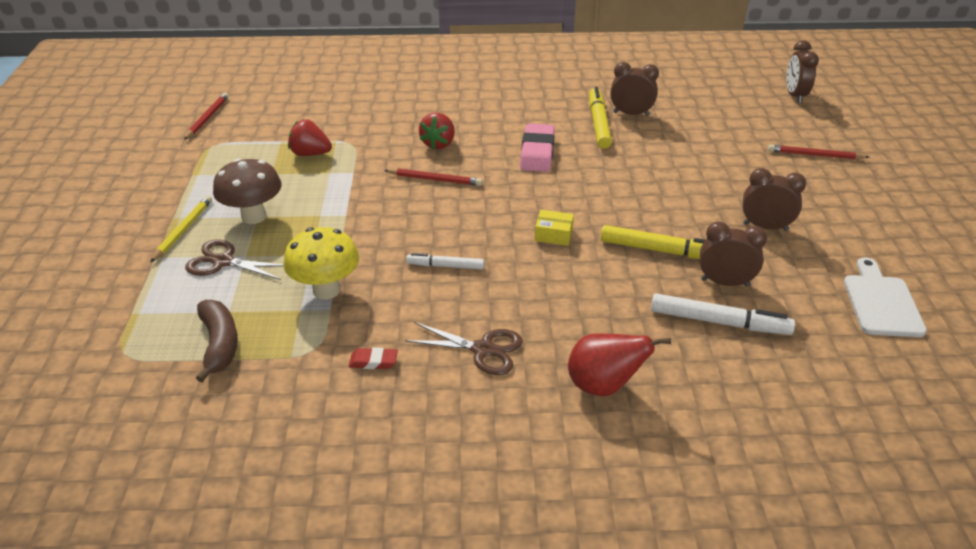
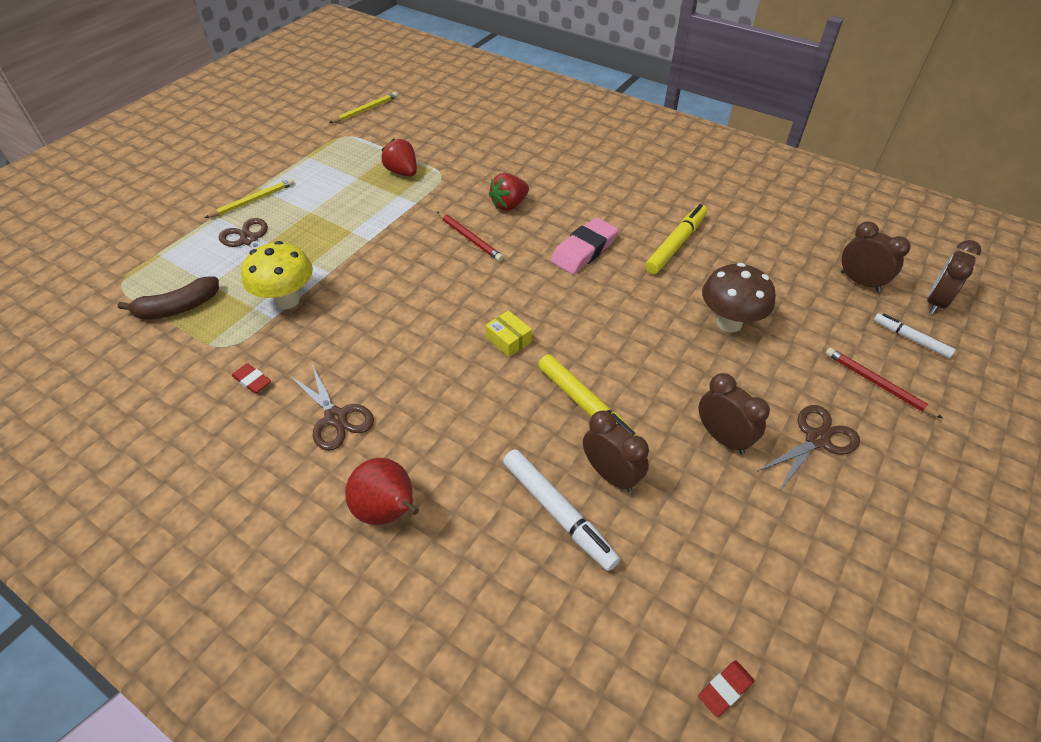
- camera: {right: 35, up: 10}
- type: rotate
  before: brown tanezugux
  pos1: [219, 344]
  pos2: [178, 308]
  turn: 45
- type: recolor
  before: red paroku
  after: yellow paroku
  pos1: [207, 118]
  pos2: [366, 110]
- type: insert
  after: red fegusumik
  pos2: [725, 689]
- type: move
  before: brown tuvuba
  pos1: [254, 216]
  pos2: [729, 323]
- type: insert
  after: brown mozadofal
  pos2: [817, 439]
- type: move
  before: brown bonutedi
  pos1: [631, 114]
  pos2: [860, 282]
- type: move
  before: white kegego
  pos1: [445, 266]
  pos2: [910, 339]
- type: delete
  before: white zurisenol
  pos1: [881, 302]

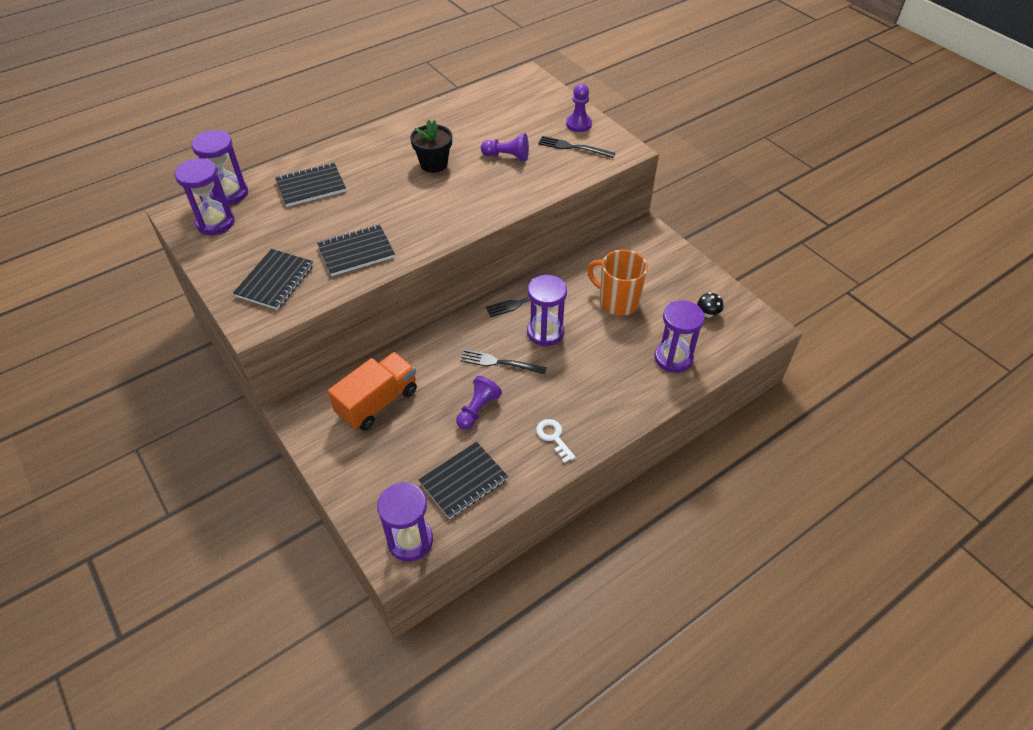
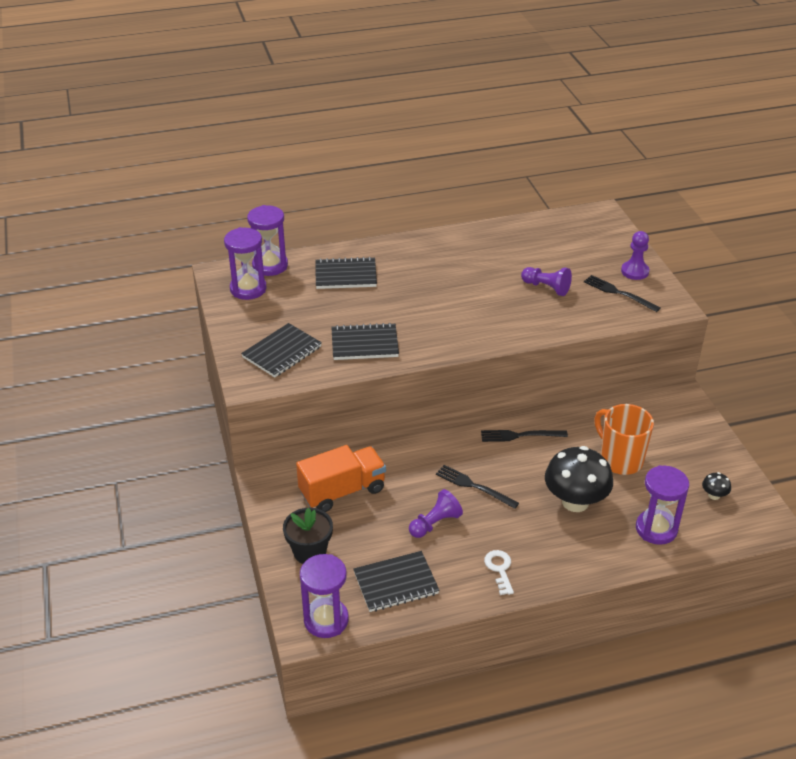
- camera: {right: 20, up: -10}
- type: move
  before: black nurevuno
  pos1: [434, 164]
  pos2: [309, 552]
- type: insert
  after: black tuvuba
  pos2: [575, 502]
- type: delete
  before: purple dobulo
  pos1: [545, 332]

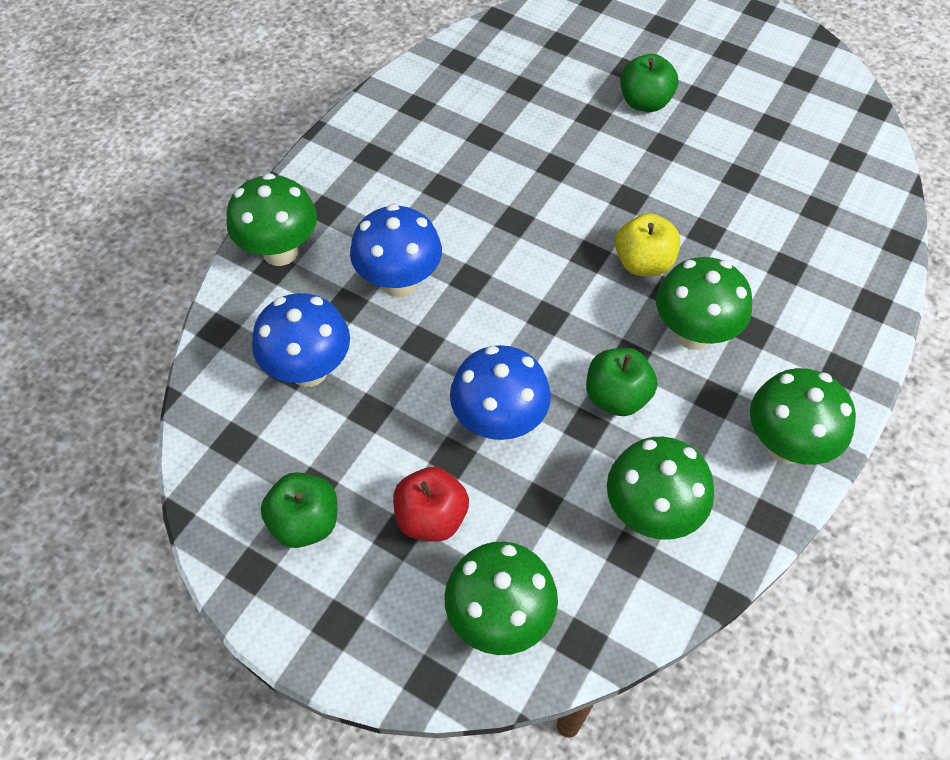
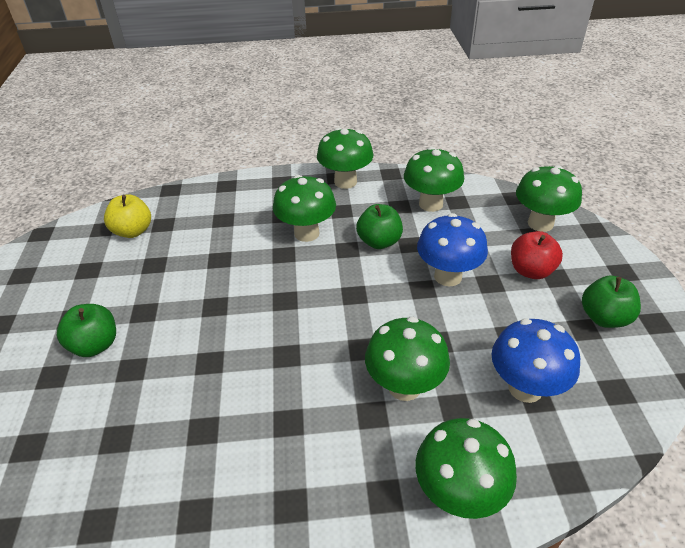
- camera: {right: -125, up: -15}
- type: move
  before: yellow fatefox
  pos1: [643, 263]
  pos2: [133, 231]
- type: recolor
  before: blue tuvuba
  after: green tuvuba
  pos1: [399, 282]
  pos2: [404, 386]

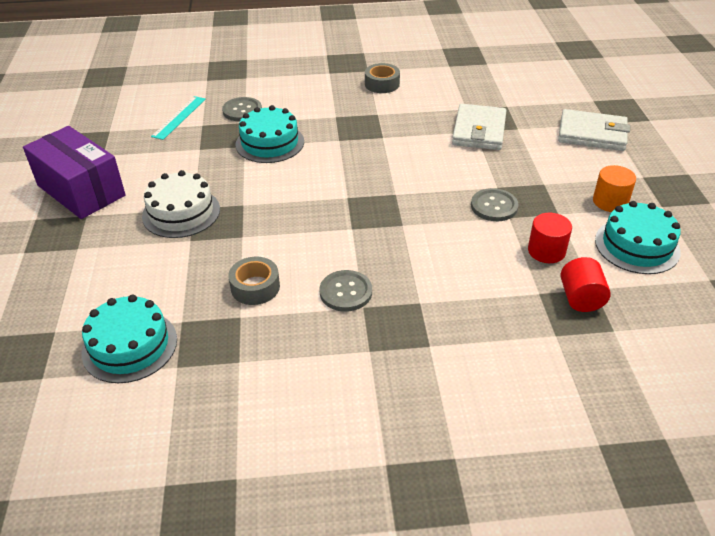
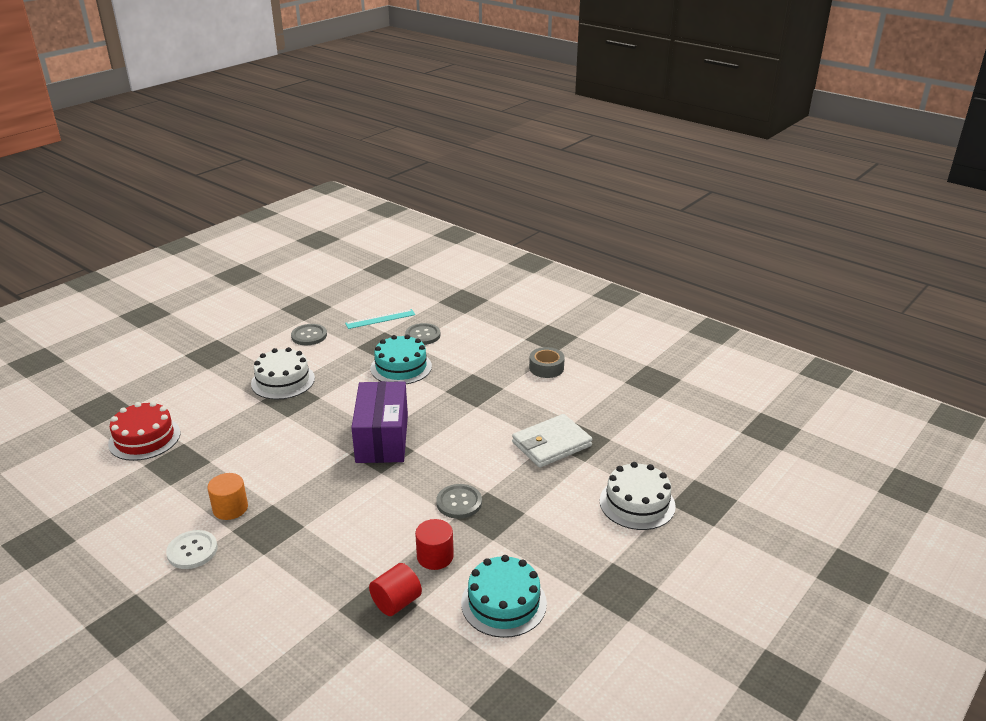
- camera: {right: 45, up: -10}
- type: recolor
  before: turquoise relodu
  after: red relodu
  pos1: [130, 346]
  pos2: [144, 438]
- type: insert
  after: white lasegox
  pos2: [192, 551]
- type: move
  before: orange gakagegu
  pos1: [610, 201]
  pos2: [230, 508]
- type: move
  before: grey lasegox
  pos1: [346, 292]
  pos2: [309, 336]
- type: move
  before: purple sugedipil
  pos1: [81, 190]
  pos2: [382, 438]
- type: replace
  before: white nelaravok
  after: white relodu
  pos1: [592, 134]
  pos2: [637, 503]
- type: delete
  before: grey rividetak
  pos1: [255, 287]

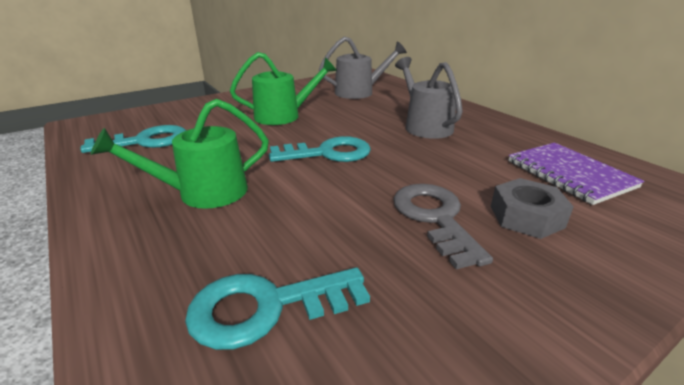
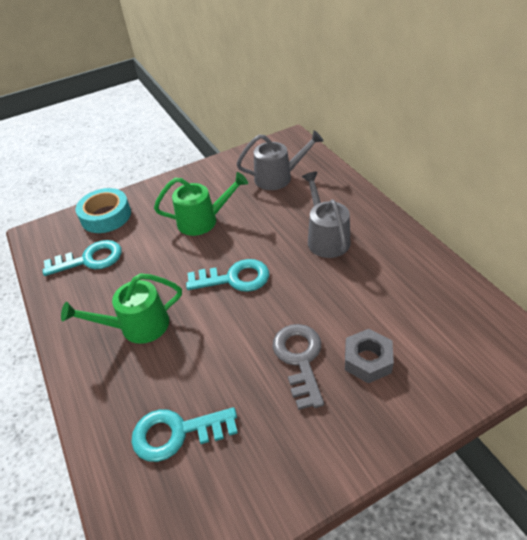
- camera: {right: 10, up: 15}
- type: insert
  after: turquoise rividetak
  pos2: [106, 216]
- type: delete
  before: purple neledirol
  pos1: [569, 174]

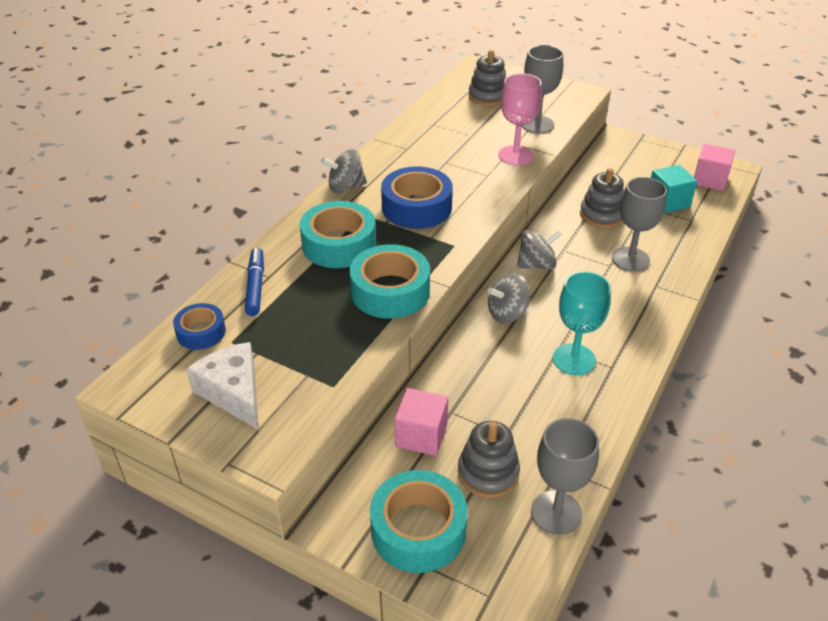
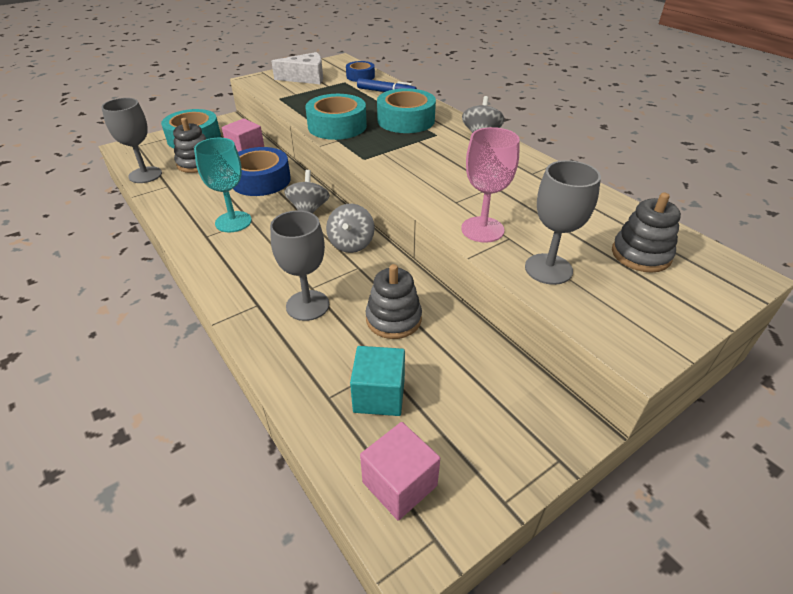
- camera: {right: 115, up: 0}
- type: move
  before: blue rividetak
  pos1: [416, 207]
  pos2: [261, 180]

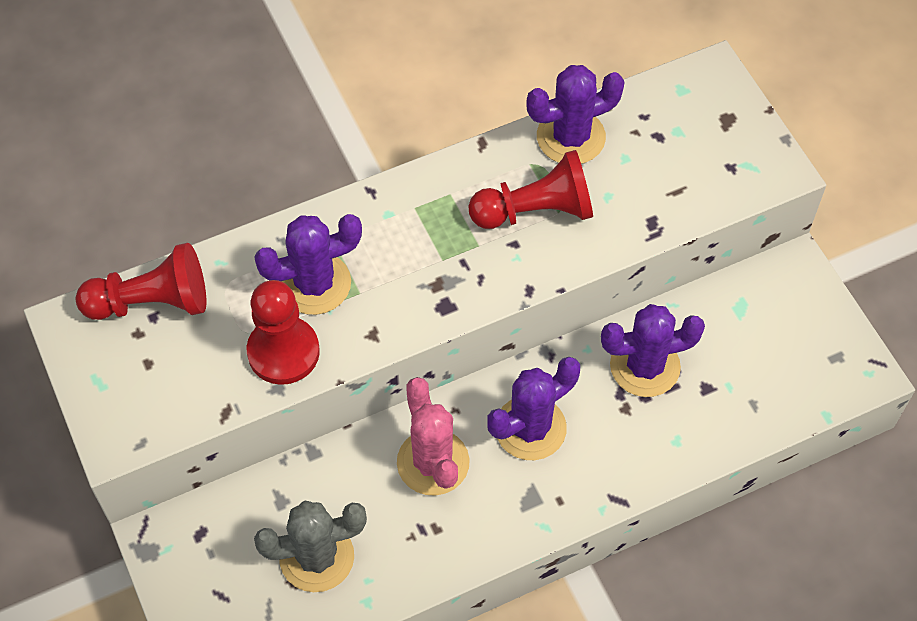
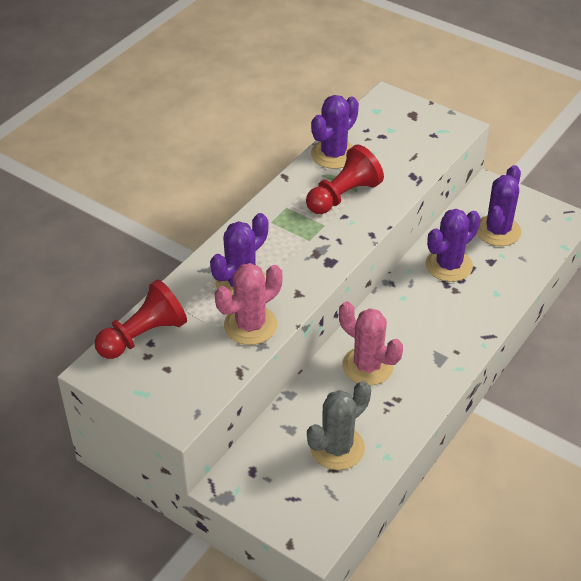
- camera: {right: -30, up: -15}
- type: replace
  before: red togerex
  after: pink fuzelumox
  pos1: [283, 352]
  pos2: [250, 325]
- type: move
  before: purple fuzelumox
  pos1: [530, 428]
  pos2: [497, 231]

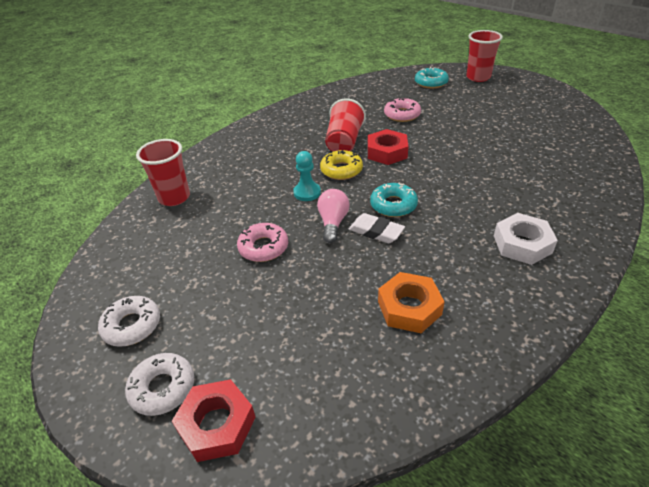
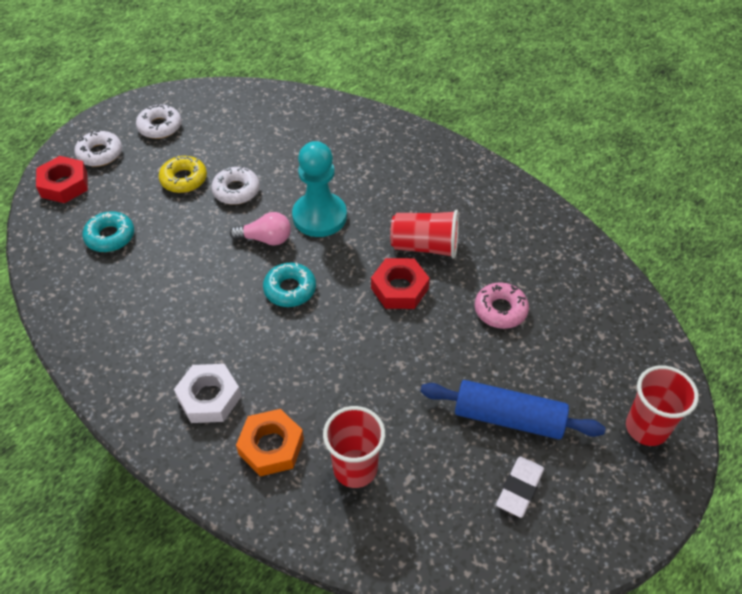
- camera: {right: 85, up: 10}
- type: move
  before: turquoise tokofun
  pos1: [431, 83]
  pos2: [110, 236]
- type: move
  before: yellow tokofun
  pos1: [341, 170]
  pos2: [184, 179]
- type: recolor
  before: pink tokofun
  after: white tokofun
  pos1: [263, 247]
  pos2: [236, 190]
- type: move
  before: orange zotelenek
  pos1: [409, 307]
  pos2: [271, 446]
- type: resize
  before: turquoise togerex
  pos1: [307, 192]
  pos2: [319, 216]
  scale: 1.83
- type: move
  before: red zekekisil
  pos1: [174, 197]
  pos2: [355, 468]
- type: insert
  after: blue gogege
  pos2: [508, 418]
- type: move
  before: white fegusumik
  pos1: [376, 231]
  pos2: [519, 489]

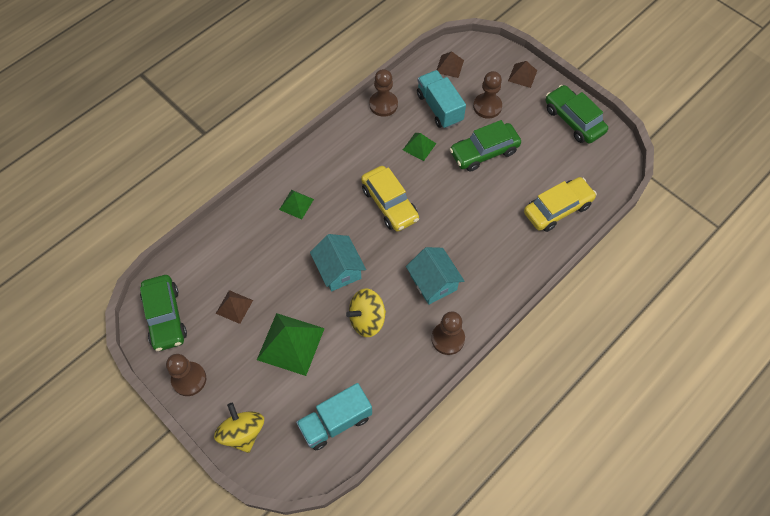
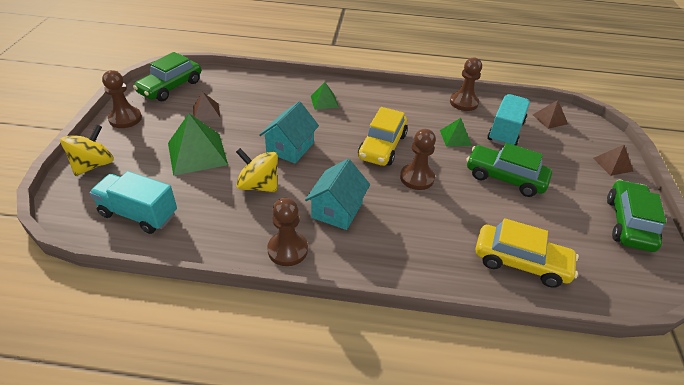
- camera: {right: 50, up: -20}
- type: move
  before: brown togerex
  pos1: [487, 106]
  pos2: [417, 178]

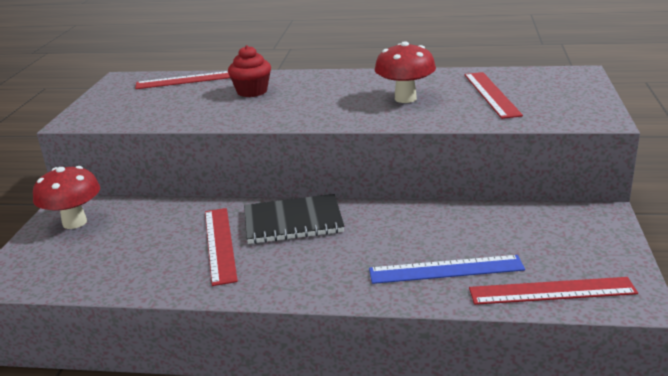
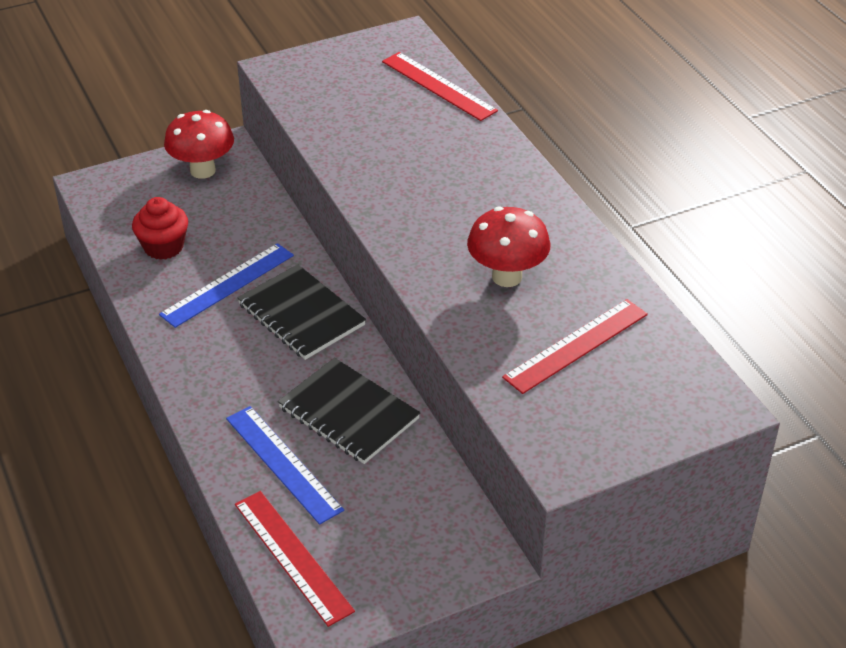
- camera: {right: 55, up: 15}
- type: move
  before: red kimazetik
  pos1: [252, 91]
  pos2: [163, 247]
- type: recolor
  before: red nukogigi
  after: blue nukogigi
  pos1: [220, 244]
  pos2: [228, 285]
- type: insert
  after: black neledirol
  pos2: [348, 413]

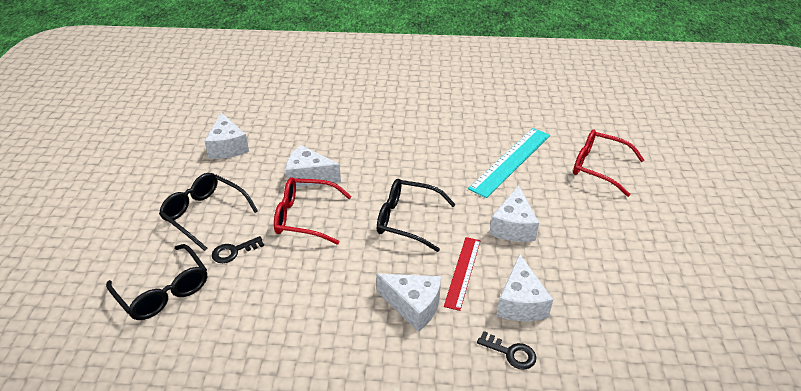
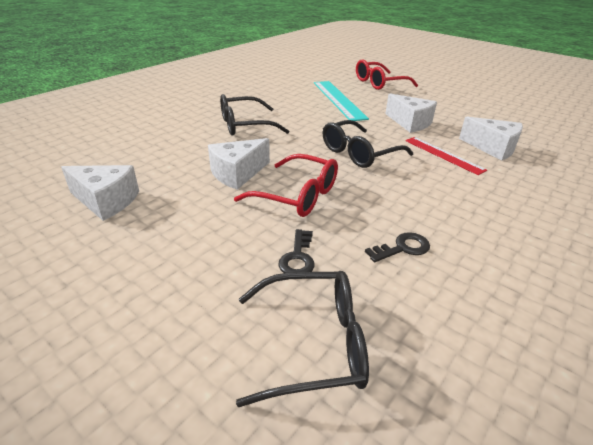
- camera: {right: -55, up: -5}
- type: move
  before: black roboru
  pos1: [205, 215]
  pos2: [246, 125]
- type: rotate
  before: red roboru
  pos1: [306, 217]
  pos2: [296, 195]
  turn: -105
- type: move
  before: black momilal
  pos1: [511, 353]
  pos2: [402, 248]
- type: delete
  before: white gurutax
  pos1: [413, 306]

